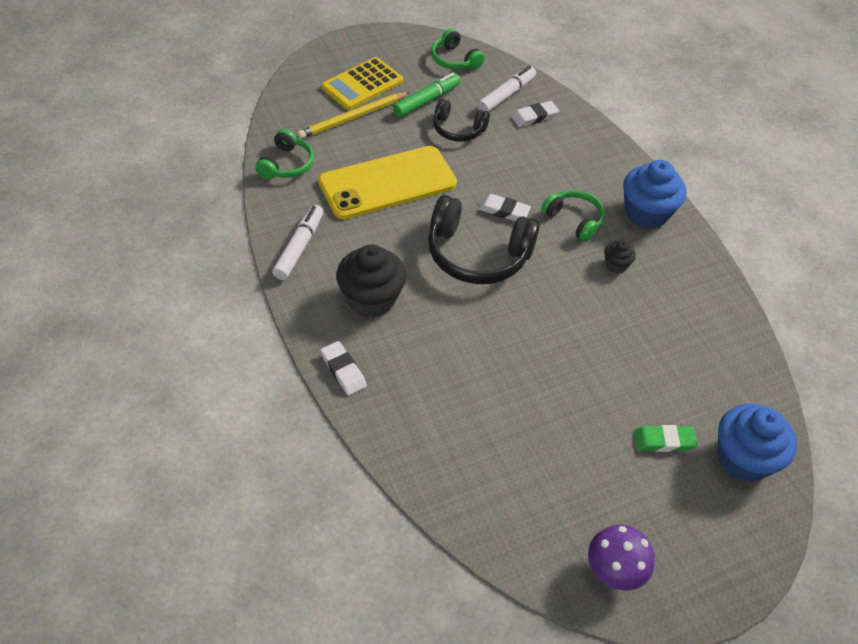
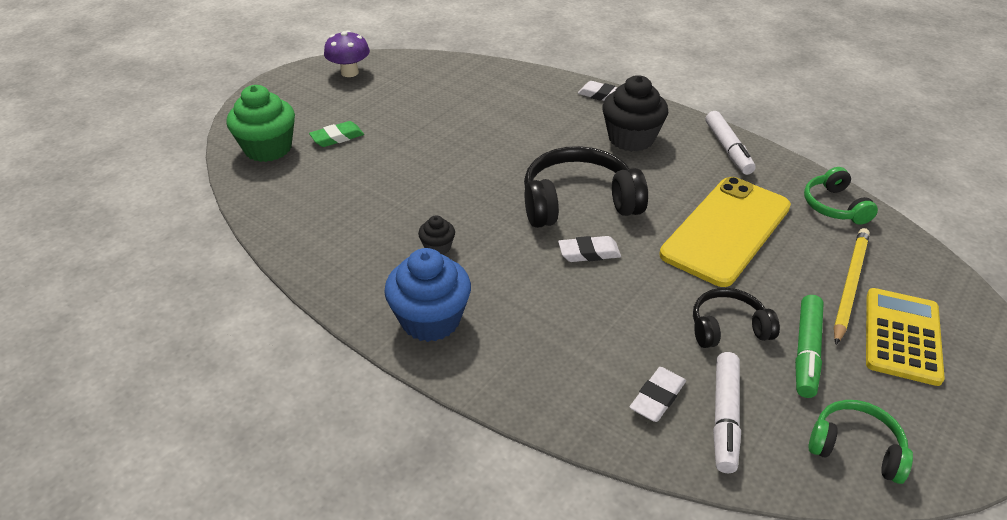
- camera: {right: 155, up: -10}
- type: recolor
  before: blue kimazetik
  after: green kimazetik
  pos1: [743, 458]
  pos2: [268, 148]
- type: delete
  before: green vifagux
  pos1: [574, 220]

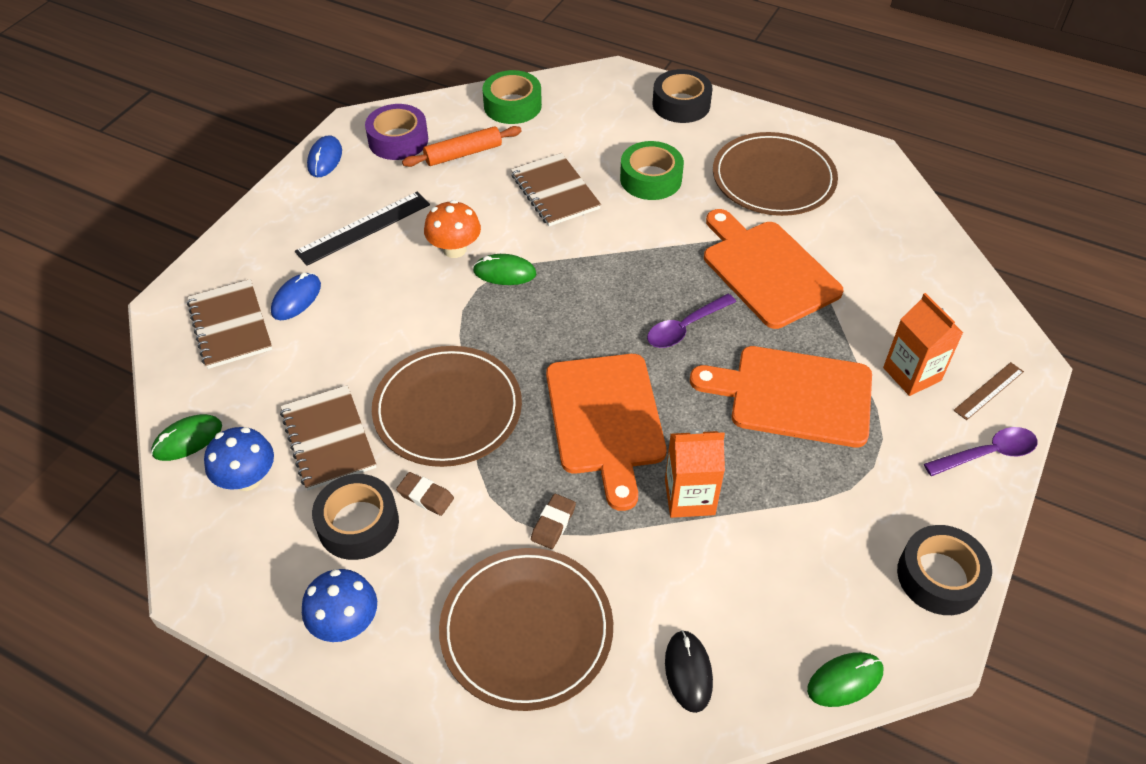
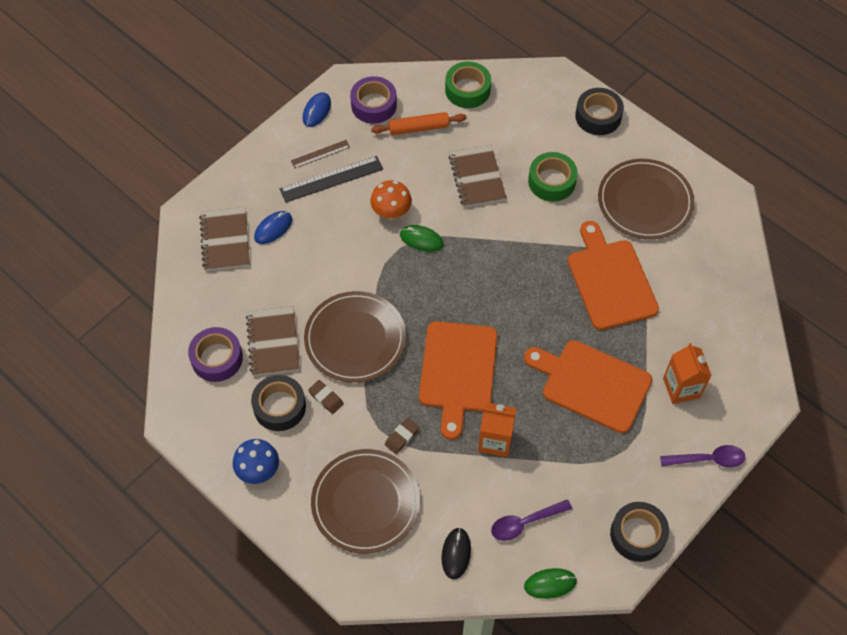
- camera: {right: 15, up: 10}
- type: replace
  before: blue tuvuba
  after: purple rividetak
  pos1: [247, 479]
  pos2: [217, 358]
- type: move
  before: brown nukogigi
  pos1: [988, 391]
  pos2: [320, 154]
- type: move
  before: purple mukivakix
  pos1: [685, 327]
  pos2: [525, 522]
- type: delete
  before: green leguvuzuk
  pos1: [187, 440]

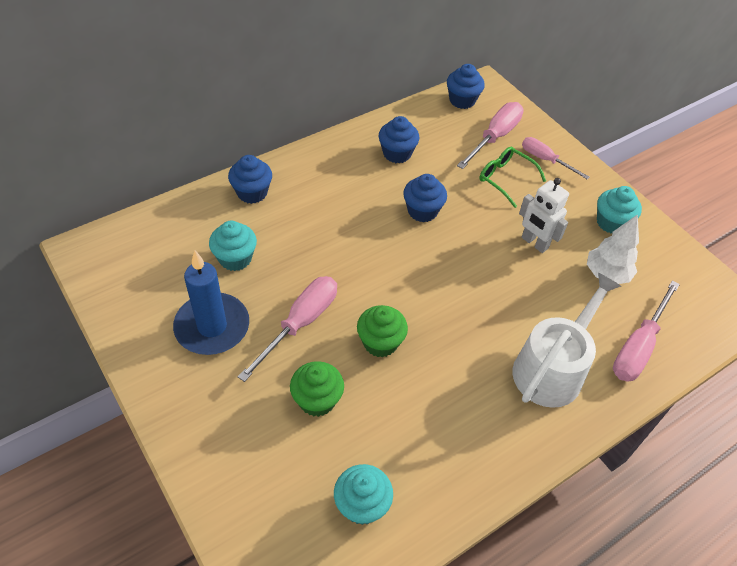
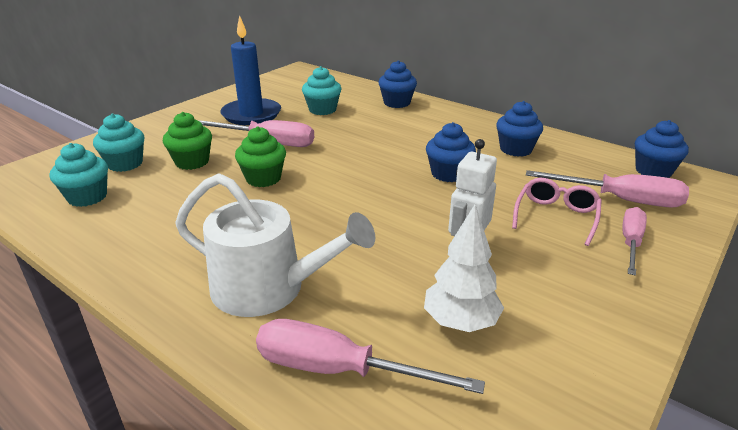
- camera: {right: 75, up: -20}
- type: move
  before: turquoise kimazetik
  pos1: [611, 223]
  pos2: [125, 164]
- type: recolor
  before: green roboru
  after: pink roboru
  pos1: [505, 179]
  pos2: [556, 216]

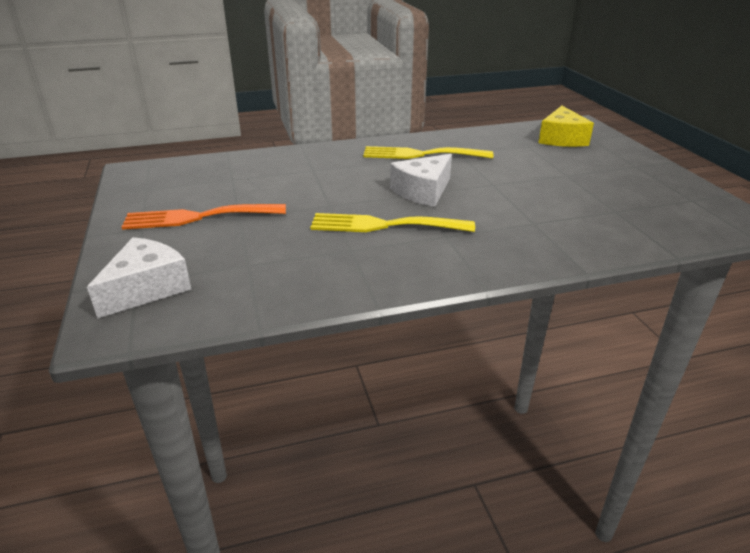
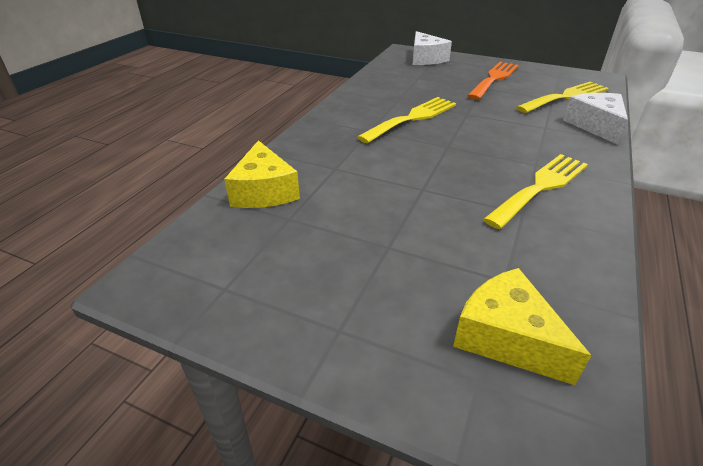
- camera: {right: 130, up: 5}
- type: insert
  after: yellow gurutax
  pos2: [264, 191]
- type: insert
  after: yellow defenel
  pos2: [566, 97]
- type: move
  before: white gurutax
  pos1: [423, 191]
  pos2: [595, 126]

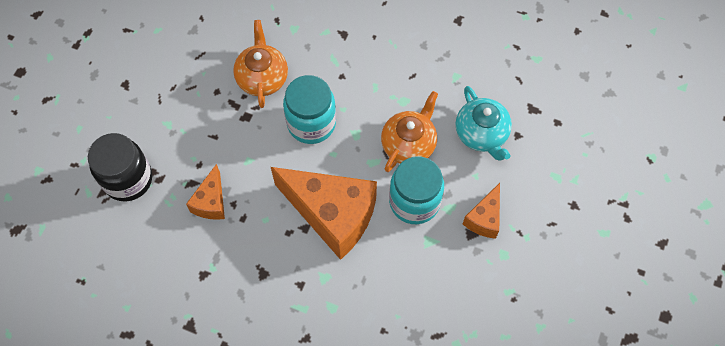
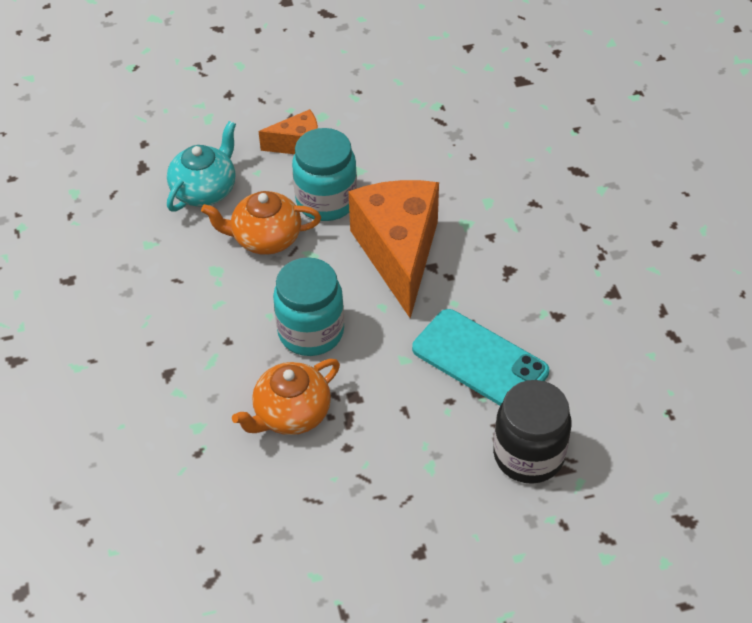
- camera: {right: -125, up: -15}
- type: replace
  before: orange gurutax
  after: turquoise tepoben
  pos1: [211, 202]
  pos2: [480, 360]

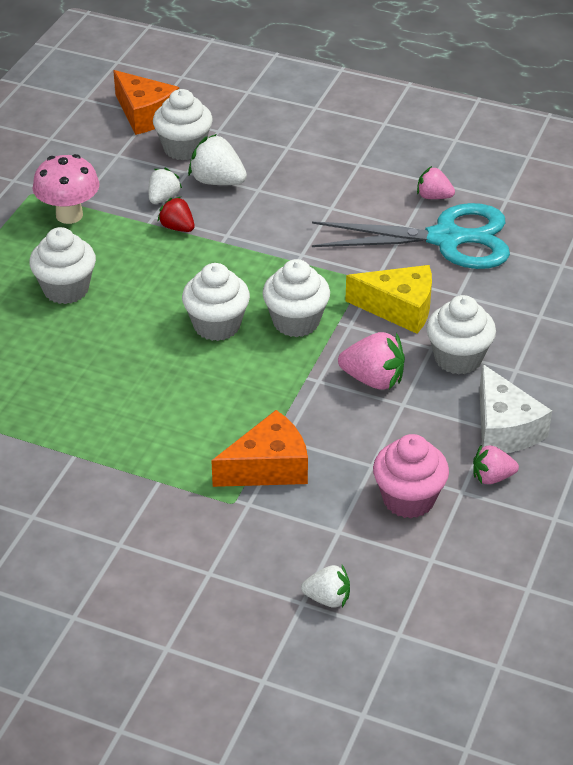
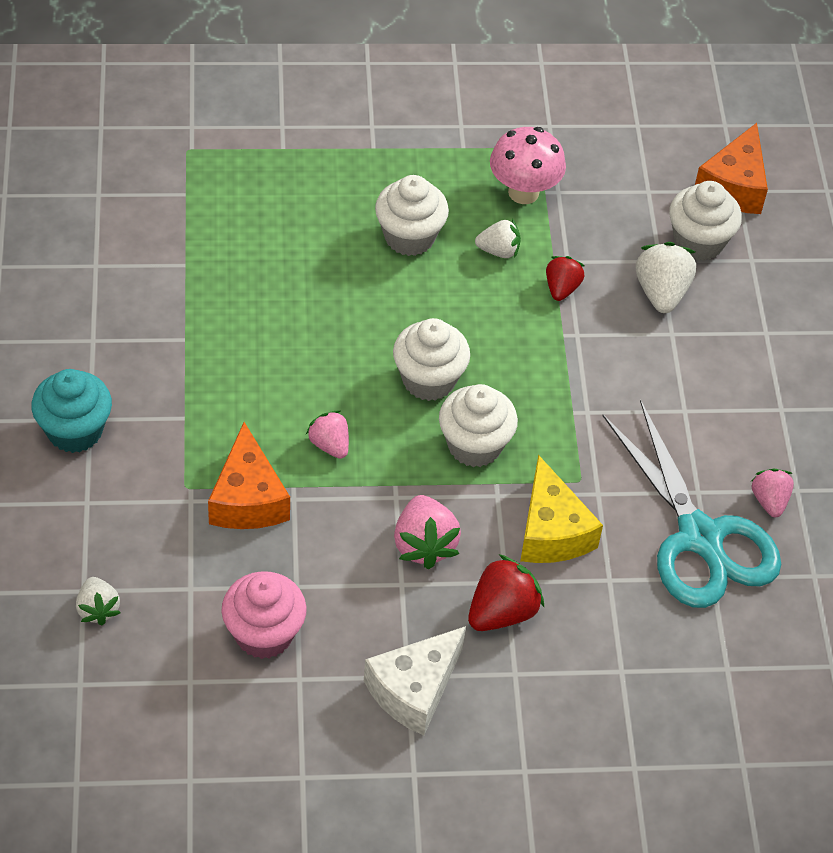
- camera: {right: 60, up: 10}
- type: insert
  after: turquoise kimazetik
  pos2: [75, 431]
- type: rotate
  before: orange gurutax
  pos1: [268, 467]
  pos2: [247, 498]
  turn: 45
- type: move
  before: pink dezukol
  pos1: [492, 477]
  pos2: [330, 445]
- type: replace
  before: white kimazetik
  after: red dezukol
  pos1: [458, 358]
  pos2: [502, 612]
- type: move
  before: white dezukol
  pos1: [163, 198]
  pos2: [498, 251]

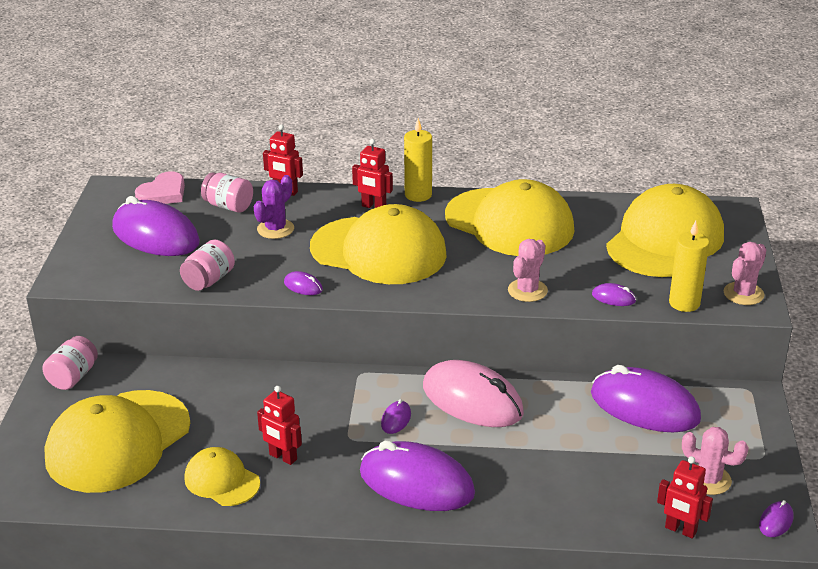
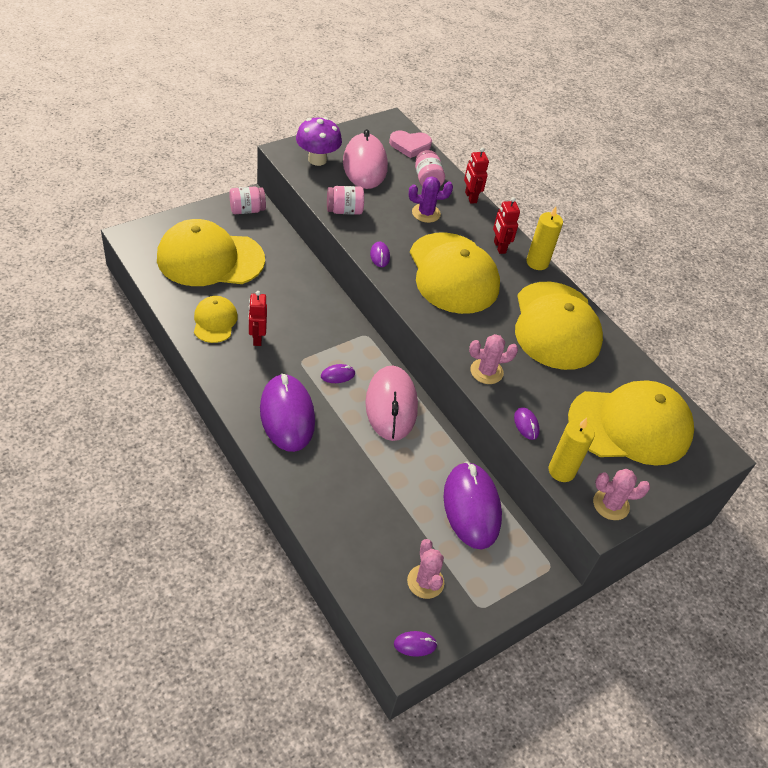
- camera: {right: 45, up: 15}
- type: insert
  after: purple tuvuba
  pos2: [317, 159]
- type: recolor
  before: purple leguvuzuk
  after: pink leguvuzuk
  pos1: [156, 235]
  pos2: [365, 165]
- type: delete
  before: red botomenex
  pos1: [680, 530]

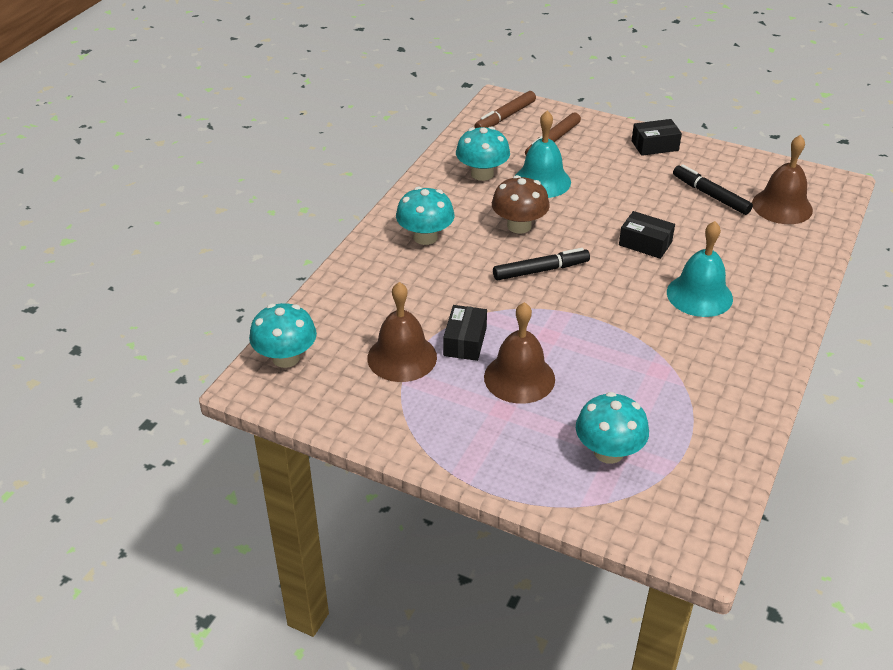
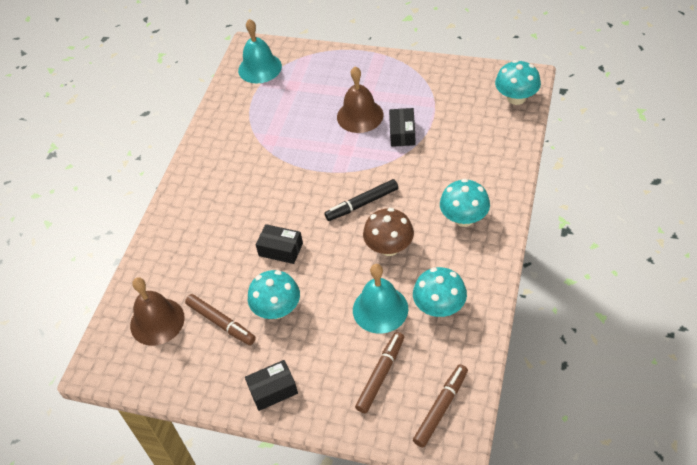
- camera: {right: 175, up: 10}
- type: recolor
  before: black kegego
  after: brown kegego
  pos1: [710, 195]
  pos2: [221, 323]
- type: move
  before: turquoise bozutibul
  pos1: [699, 295]
  pos2: [260, 68]
- type: move
  before: turquoise tuvuba
  pos1: [608, 452]
  pos2: [277, 309]
- type: delete
  before: brown bozutibul
  pos1: [402, 357]

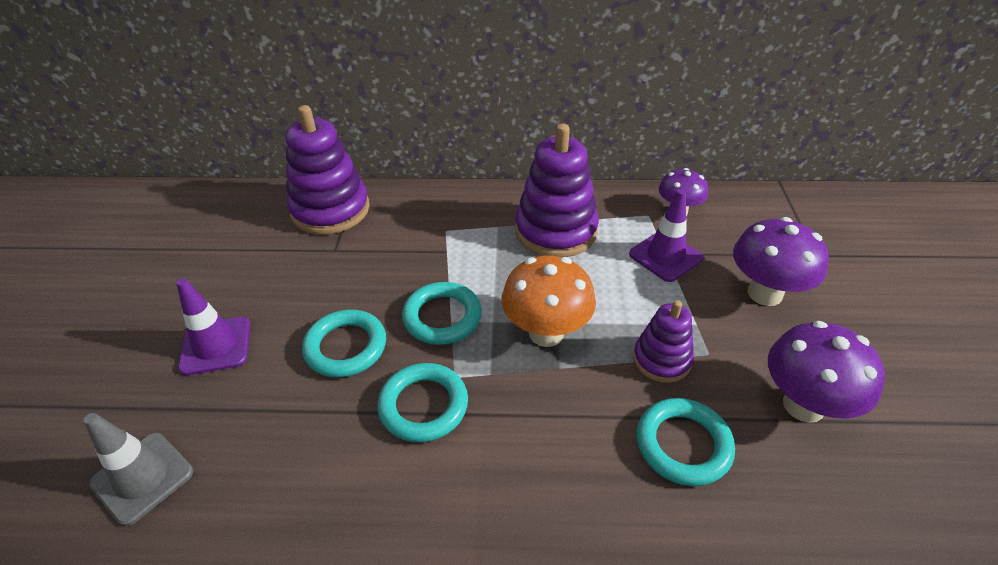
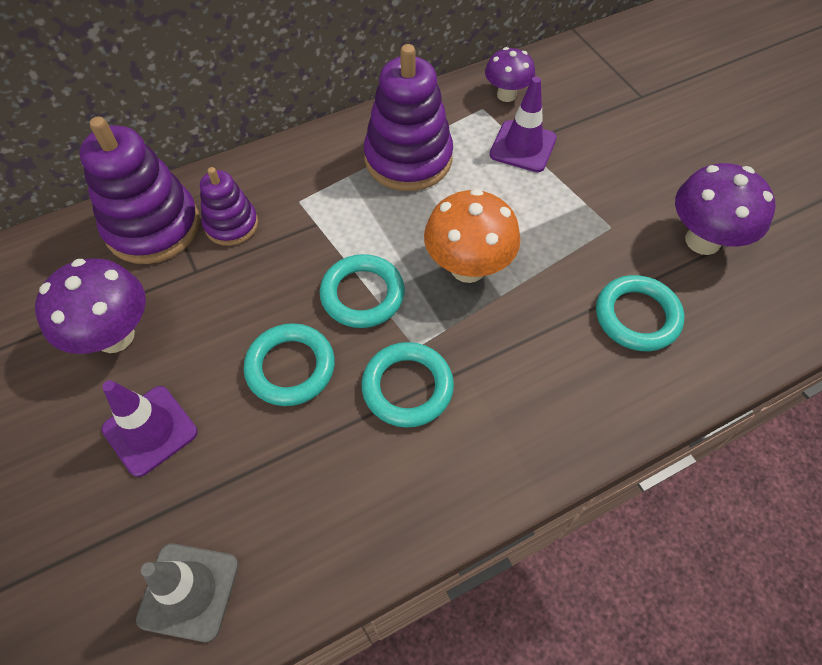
- camera: {right: -30, up: 15}
- type: move
  before: purple tuvuba
  pos1: [764, 293]
  pos2: [115, 336]
- type: move
  before: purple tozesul
  pos1: [661, 359]
  pos2: [231, 225]

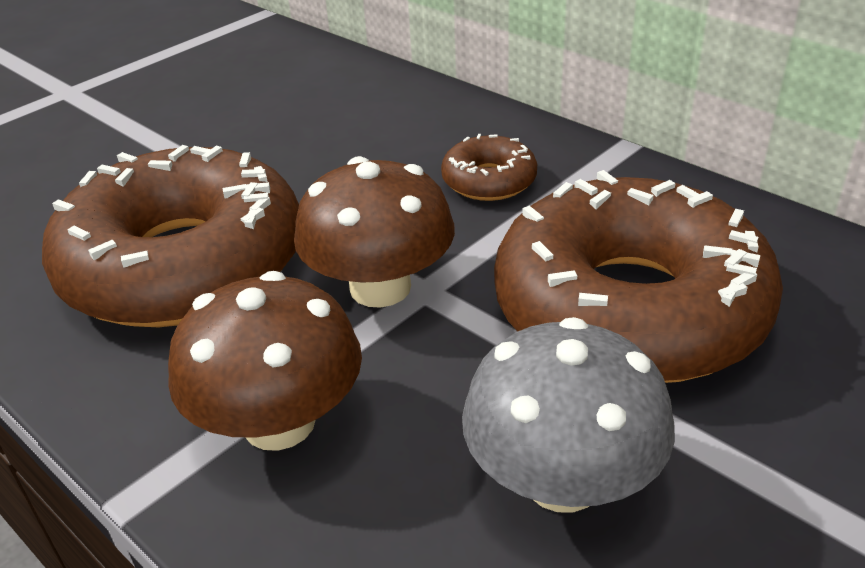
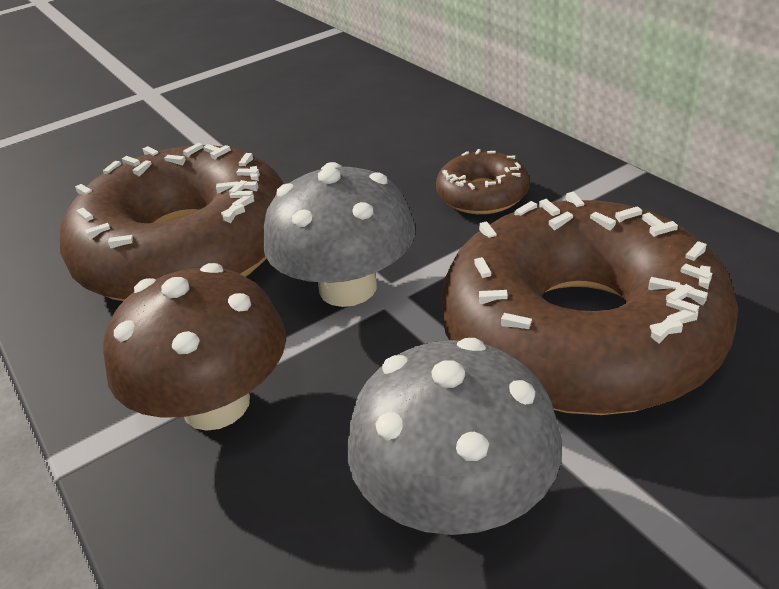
- camera: {right: 15, up: 0}
- type: recolor
  before: brown tuvuba
  after: grey tuvuba
  pos1: [380, 287]
  pos2: [348, 288]

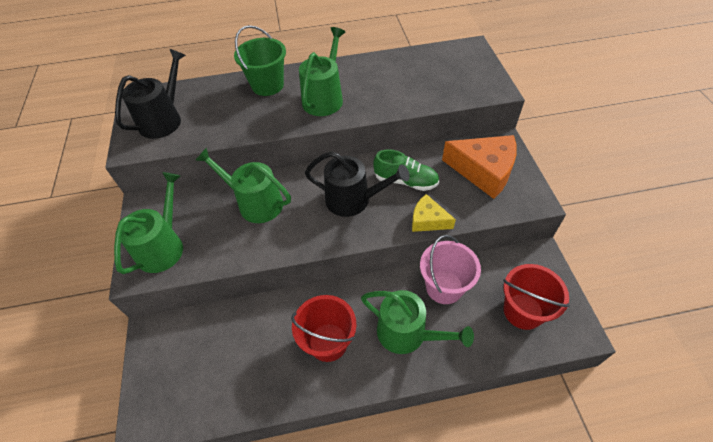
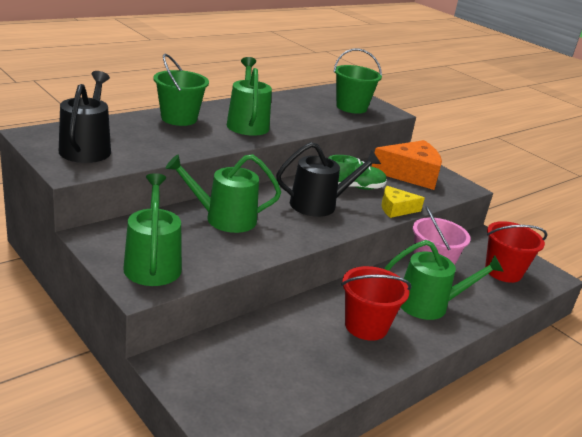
- camera: {right: -35, up: -25}
- type: insert
  after: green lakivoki
  pos2: [351, 107]

